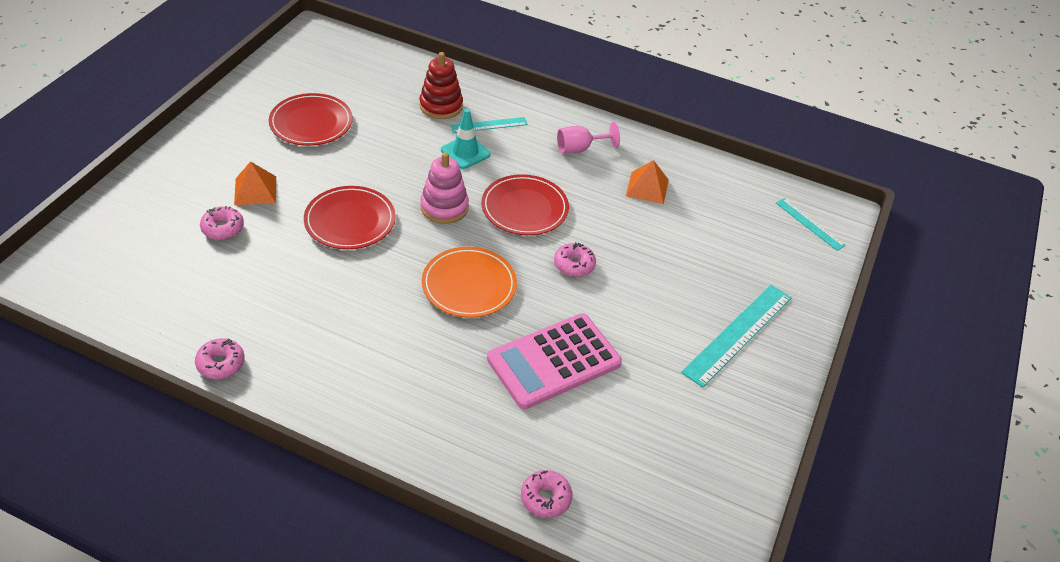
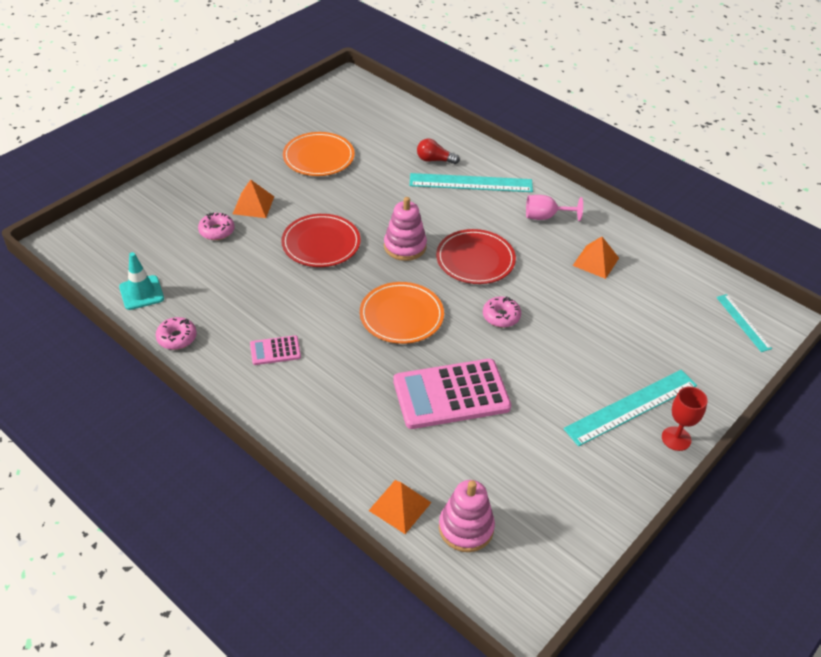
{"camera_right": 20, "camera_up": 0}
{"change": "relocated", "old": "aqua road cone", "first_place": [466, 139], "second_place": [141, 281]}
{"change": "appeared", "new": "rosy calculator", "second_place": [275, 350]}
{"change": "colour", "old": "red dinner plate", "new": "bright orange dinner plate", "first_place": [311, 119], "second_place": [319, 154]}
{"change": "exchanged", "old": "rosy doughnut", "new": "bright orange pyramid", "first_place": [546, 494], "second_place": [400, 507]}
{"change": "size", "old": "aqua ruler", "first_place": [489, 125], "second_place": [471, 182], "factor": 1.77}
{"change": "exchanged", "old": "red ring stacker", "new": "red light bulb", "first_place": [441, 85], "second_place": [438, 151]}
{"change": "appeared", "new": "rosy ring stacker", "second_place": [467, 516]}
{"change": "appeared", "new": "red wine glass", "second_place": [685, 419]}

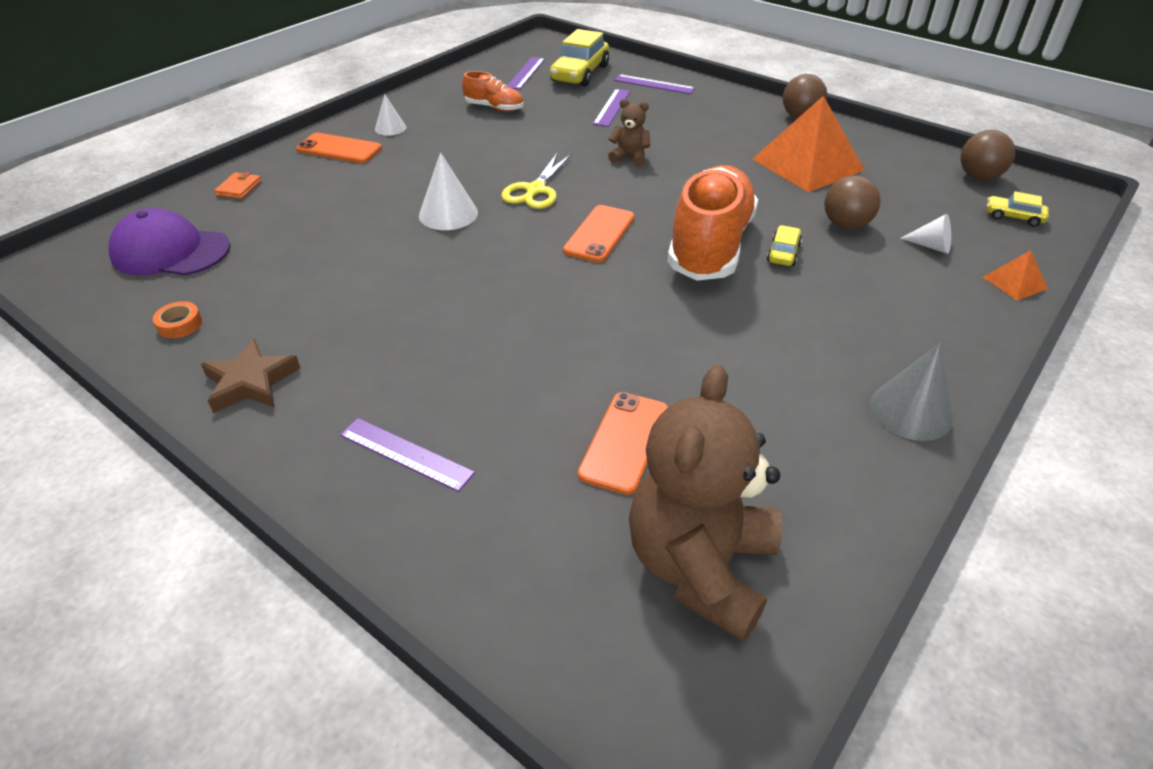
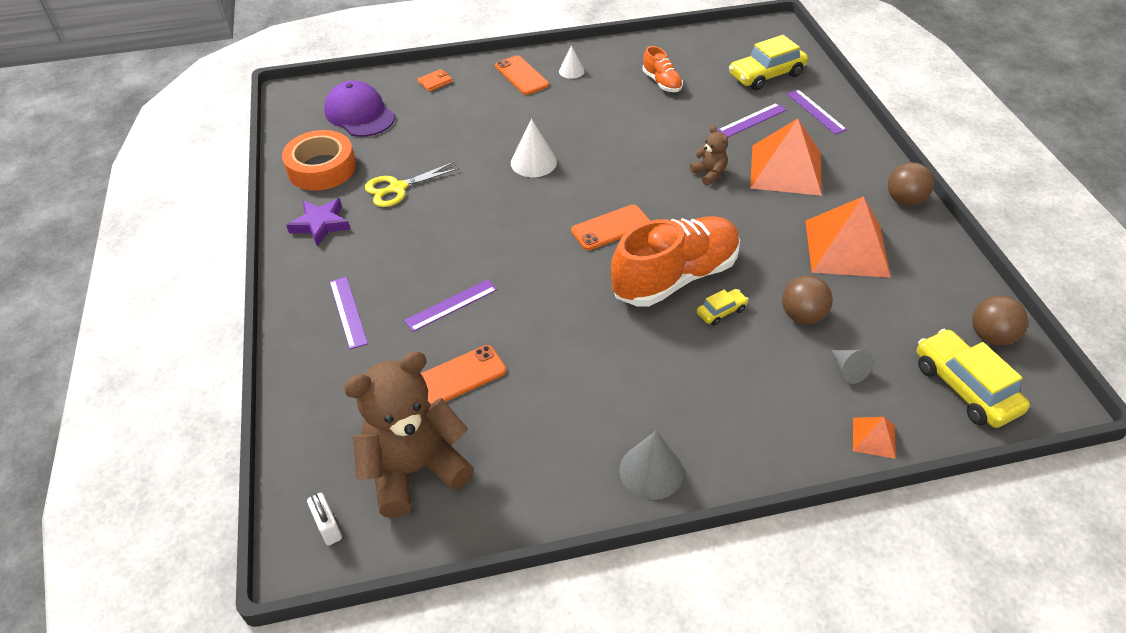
{"camera_right": 40, "camera_up": 5}
{"change": "size", "old": "bright orange sticky tape", "first_place": [177, 319], "second_place": [319, 160], "factor": 2.45}
{"change": "colour", "old": "brown star", "new": "violet star", "first_place": [250, 375], "second_place": [318, 222]}
{"change": "appeared", "new": "snow-white lock", "second_place": [324, 519]}
{"change": "relocated", "old": "bright yellow shears", "first_place": [536, 181], "second_place": [412, 184]}
{"change": "relocated", "old": "violet ruler", "first_place": [525, 73], "second_place": [450, 305]}
{"change": "appeared", "new": "bright orange pyramid", "second_place": [786, 157]}
{"change": "colour", "old": "snow-white cone", "new": "gray cone", "first_place": [925, 234], "second_place": [852, 367]}
{"change": "size", "old": "bright yellow toy car", "first_place": [1018, 209], "second_place": [973, 378], "factor": 1.98}

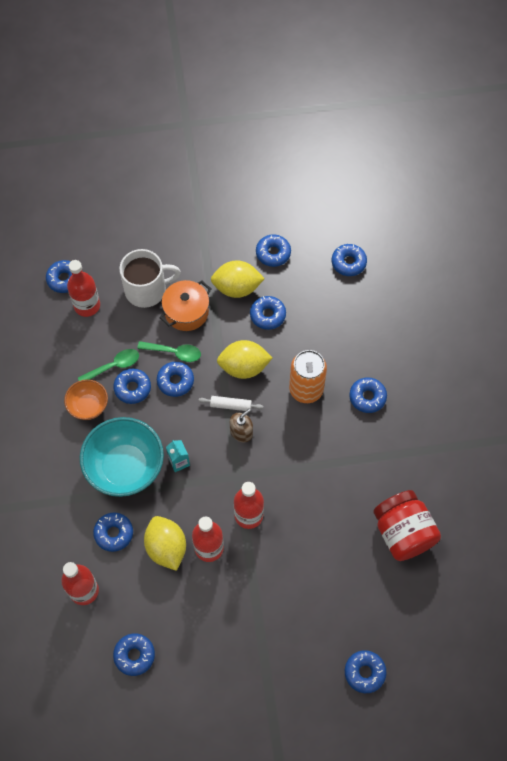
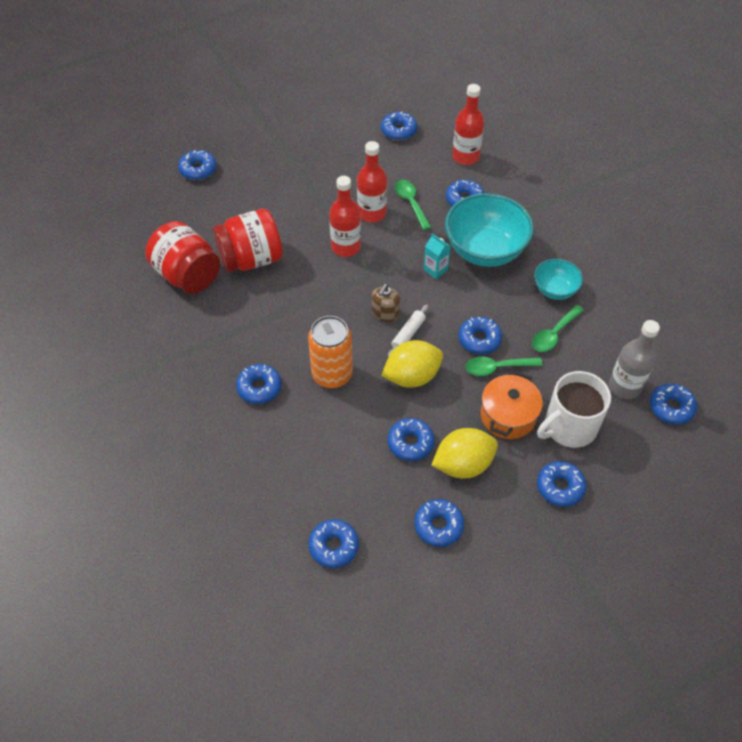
{"camera_right": 160, "camera_up": -10}
{"change": "appeared", "new": "red jam jar", "second_place": [248, 240]}
{"change": "spun", "old": "snow-white pastry roller", "first_place": [230, 403], "second_place": [408, 330], "degrees": -45}
{"change": "exchanged", "old": "bright yellow citrus fruit", "new": "leaf-green tablespoon", "first_place": [165, 543], "second_place": [413, 205]}
{"change": "colour", "old": "bright orange serving bowl", "new": "aqua serving bowl", "first_place": [86, 400], "second_place": [558, 279]}
{"change": "relocated", "old": "blue doughnut", "first_place": [132, 386], "second_place": [561, 484]}
{"change": "colour", "old": "red bottle", "new": "gray bottle", "first_place": [83, 288], "second_place": [634, 359]}

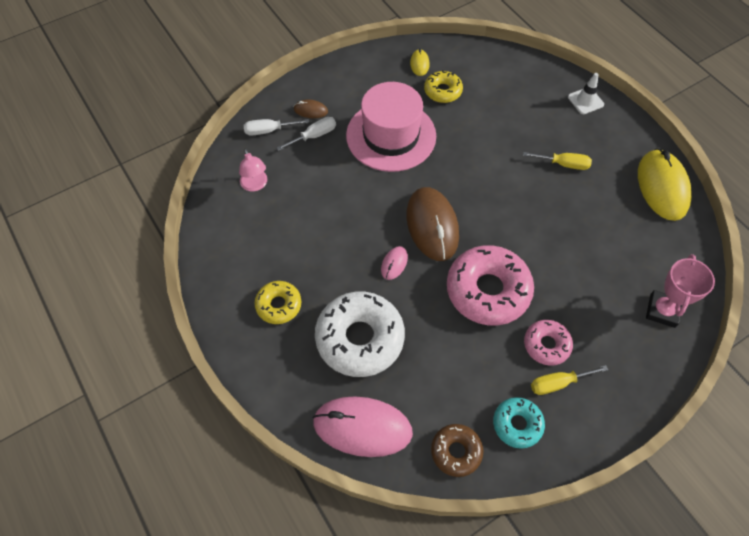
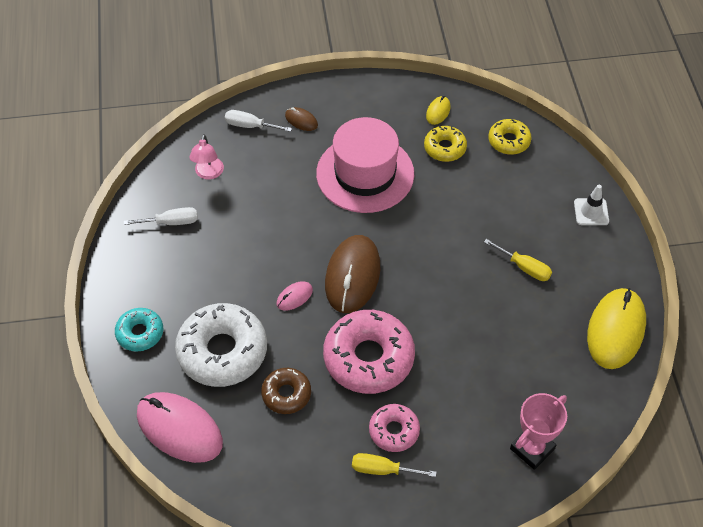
{"camera_right": 25, "camera_up": -5}
{"change": "relocated", "old": "aqua doughnut", "first_place": [519, 423], "second_place": [139, 330]}
{"change": "relocated", "old": "snow-white hand screwdriver", "first_place": [306, 134], "second_place": [161, 216]}
{"change": "relocated", "old": "brown doughnut", "first_place": [457, 450], "second_place": [286, 391]}
{"change": "relocated", "old": "bright yellow doughnut", "first_place": [277, 302], "second_place": [510, 137]}

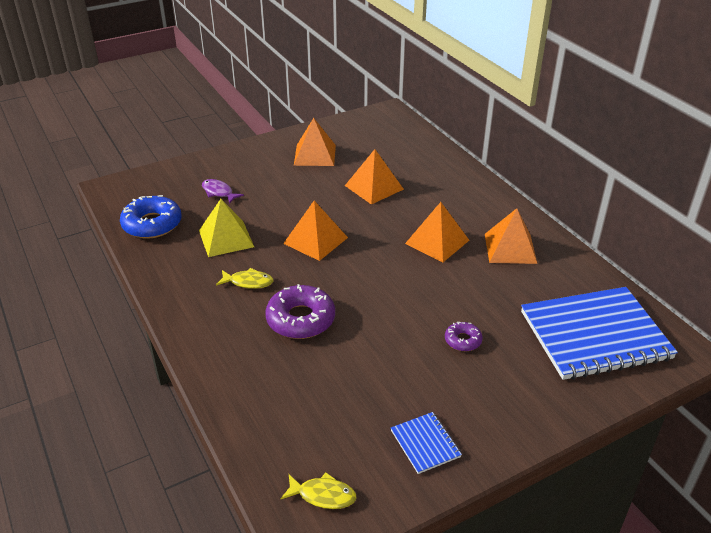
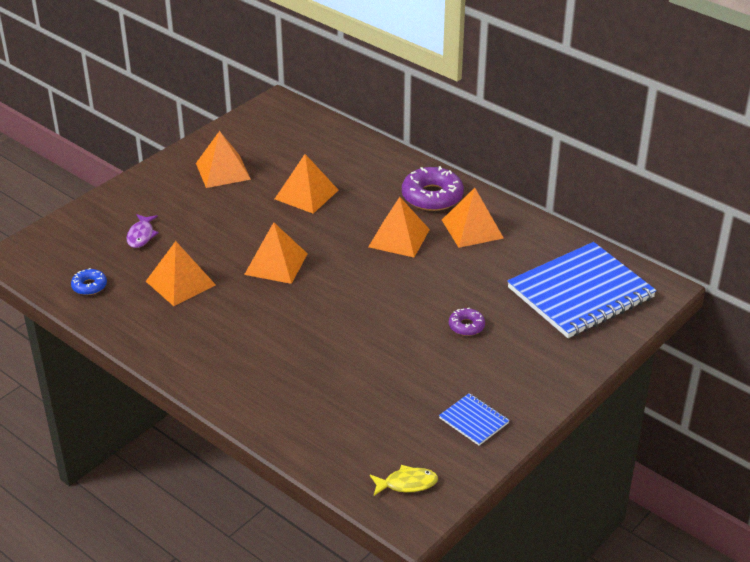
{"camera_right": -20, "camera_up": 0}
{"change": "size", "old": "blue doughnut", "first_place": [151, 217], "second_place": [89, 281], "factor": 0.52}
{"change": "spun", "old": "violet fish figure", "first_place": [223, 191], "second_place": [142, 231], "degrees": -105}
{"change": "colour", "old": "bright yellow pyramid", "new": "bright orange pyramid", "first_place": [226, 228], "second_place": [181, 273]}
{"change": "relocated", "old": "violet doughnut", "first_place": [300, 311], "second_place": [433, 188]}
{"change": "missing", "old": "bright yellow fish figure", "first_place": [244, 278]}

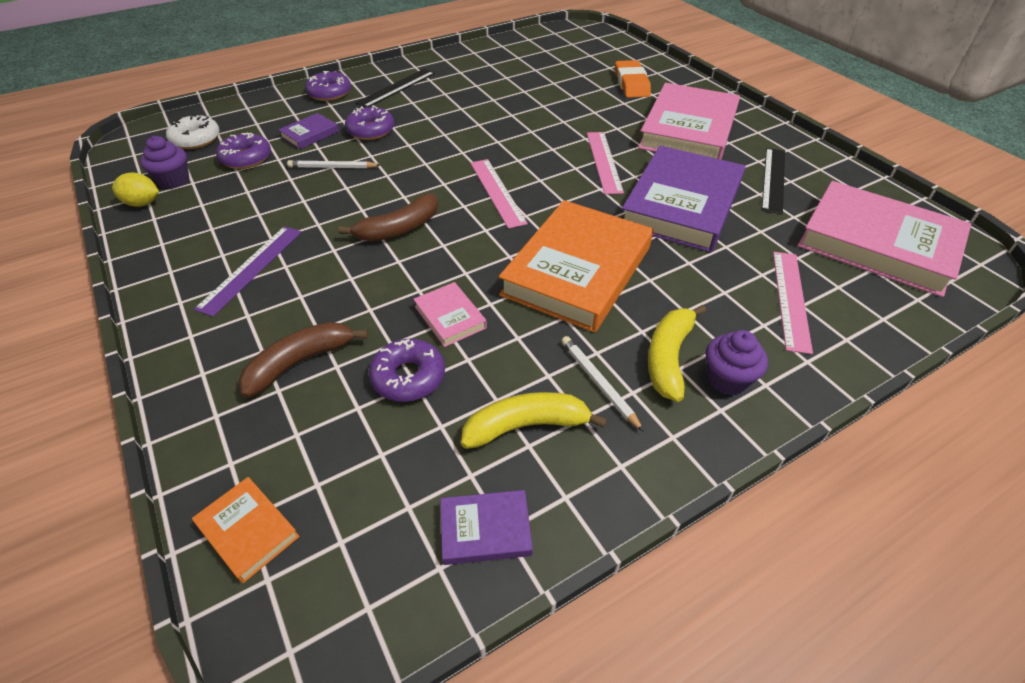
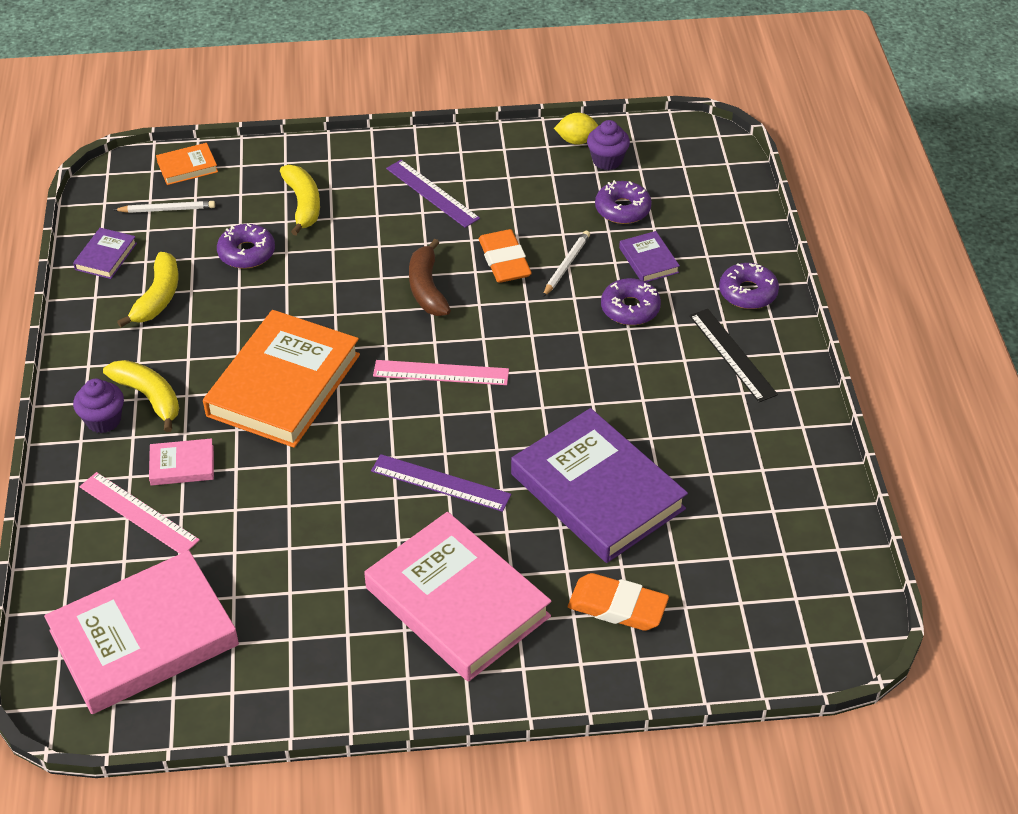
{"camera_right": 115, "camera_up": 0}
{"change": "relocated", "old": "snow-white wooden pencil", "first_place": [602, 384], "second_place": [164, 207]}
{"change": "relocated", "old": "rosy hardback", "first_place": [450, 314], "second_place": [181, 462]}
{"change": "spun", "old": "bright orange hardback", "first_place": [576, 266], "second_place": [281, 379], "degrees": 60}
{"change": "colour", "old": "brown banana", "new": "bright yellow banana", "first_place": [303, 360], "second_place": [300, 200]}
{"change": "colour", "old": "rosy ruler", "new": "violet ruler", "first_place": [605, 163], "second_place": [441, 483]}
{"change": "appeared", "new": "bright orange pencil eraser", "second_place": [505, 256]}
{"change": "relocated", "old": "violet hardback", "first_place": [683, 198], "second_place": [599, 485]}
{"change": "spun", "old": "bright yellow citrus fruit", "first_place": [135, 189], "second_place": [576, 129], "degrees": 60}
{"change": "missing", "old": "snow-white doughnut", "first_place": [193, 132]}
{"change": "missing", "old": "ebony ruler", "first_place": [773, 181]}

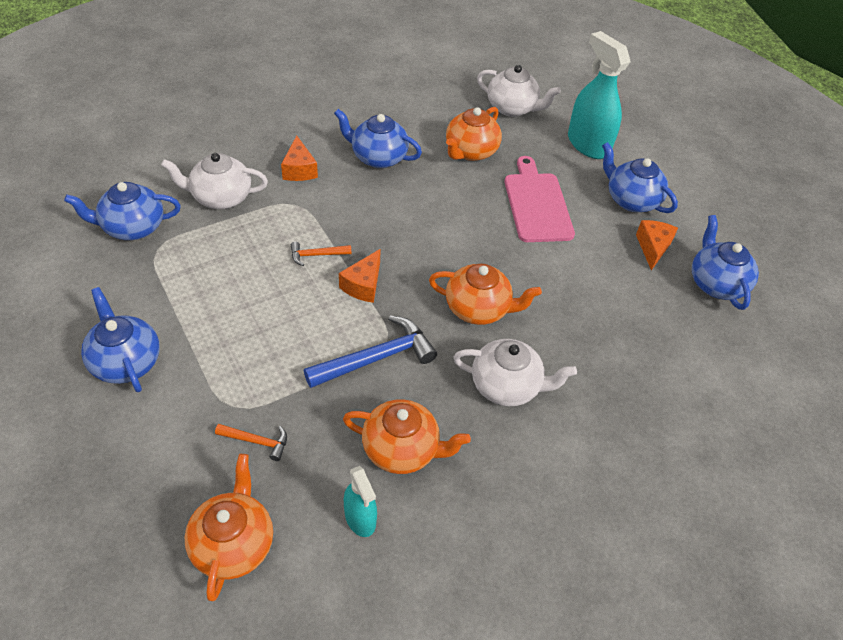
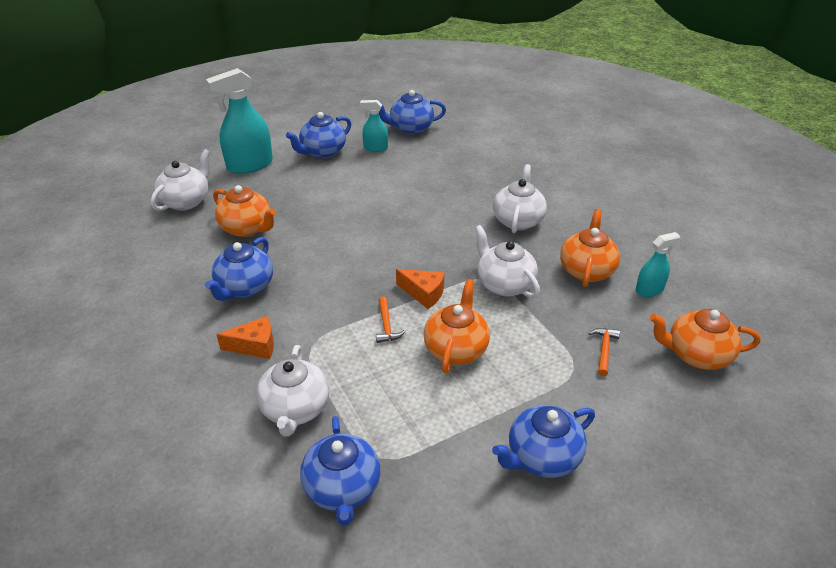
{"camera_right": -85, "camera_up": -10}
{"change": "exchanged", "old": "bright orange cheese", "new": "aqua spray cleaner", "first_place": [657, 245], "second_place": [374, 126]}
{"change": "relocated", "old": "bright orange teapot", "first_place": [485, 294], "second_place": [457, 326]}
{"change": "exchanged", "old": "blue carpenter's hammer", "new": "snow-white teapot", "first_place": [370, 352], "second_place": [507, 262]}
{"change": "missing", "old": "rosy cutting board", "first_place": [539, 199]}

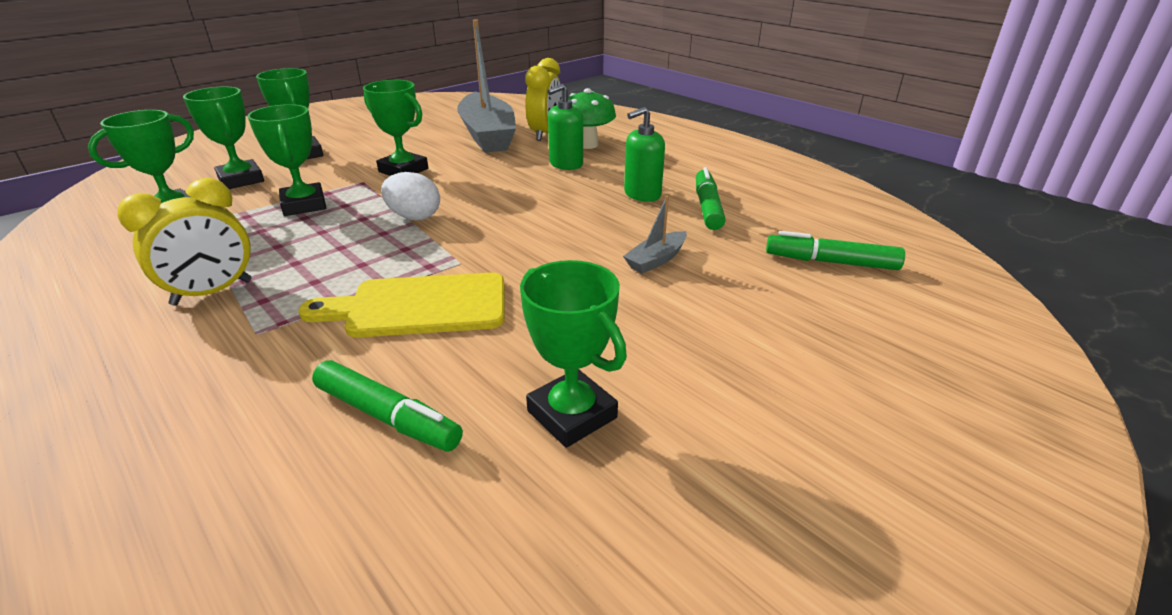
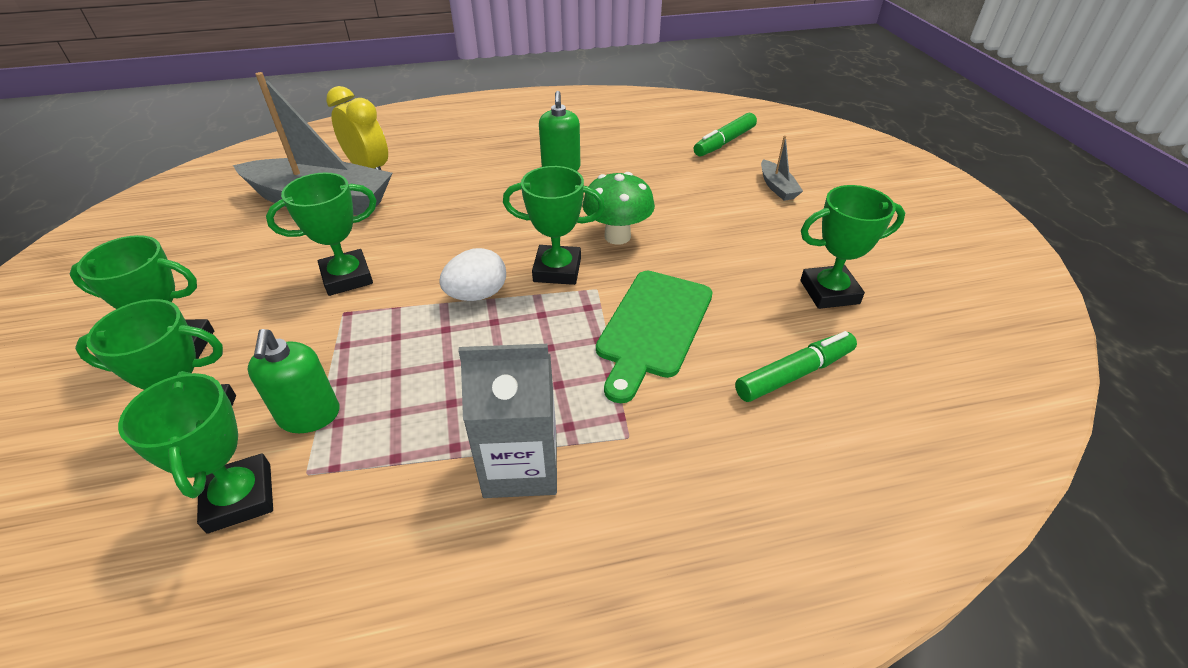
{"camera_right": -60, "camera_up": 10}
{"change": "relocated", "old": "leaf-green soap pump", "first_place": [565, 127], "second_place": [293, 381]}
{"change": "exchanged", "old": "bright yellow clock", "new": "gray carton", "first_place": [184, 242], "second_place": [507, 421]}
{"change": "relocated", "old": "leaf-green prize cup", "first_place": [286, 160], "second_place": [554, 225]}
{"change": "relocated", "old": "leaf-green toadstool", "first_place": [592, 118], "second_place": [619, 208]}
{"change": "colour", "old": "bright yellow cutting board", "new": "leaf-green cutting board", "first_place": [401, 305], "second_place": [654, 337]}
{"change": "relocated", "old": "gray sailboat", "first_place": [655, 235], "second_place": [782, 168]}
{"change": "missing", "old": "leaf-green felt pen", "first_place": [711, 198]}

